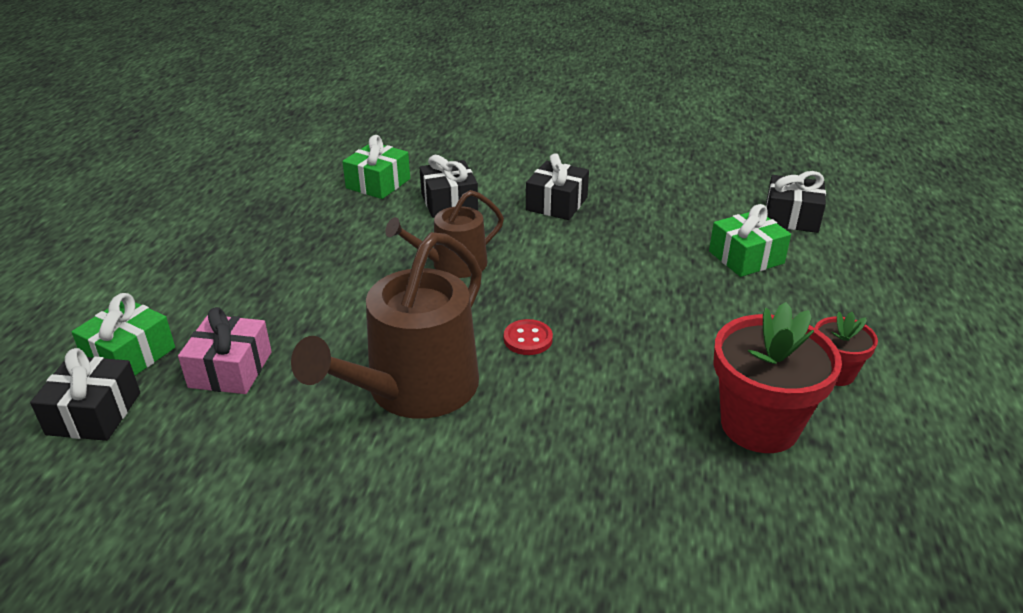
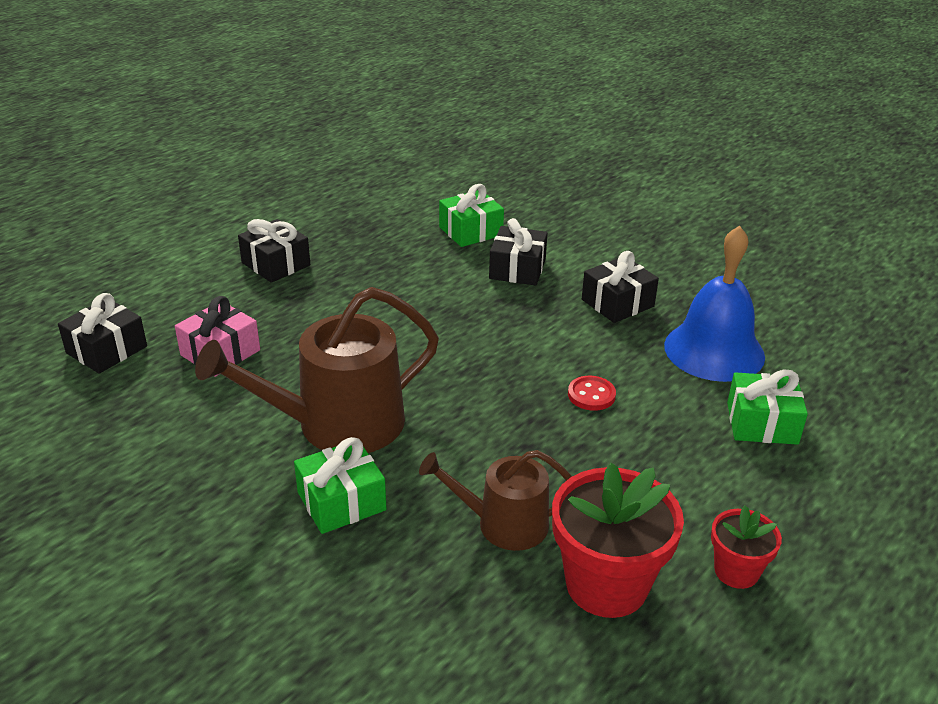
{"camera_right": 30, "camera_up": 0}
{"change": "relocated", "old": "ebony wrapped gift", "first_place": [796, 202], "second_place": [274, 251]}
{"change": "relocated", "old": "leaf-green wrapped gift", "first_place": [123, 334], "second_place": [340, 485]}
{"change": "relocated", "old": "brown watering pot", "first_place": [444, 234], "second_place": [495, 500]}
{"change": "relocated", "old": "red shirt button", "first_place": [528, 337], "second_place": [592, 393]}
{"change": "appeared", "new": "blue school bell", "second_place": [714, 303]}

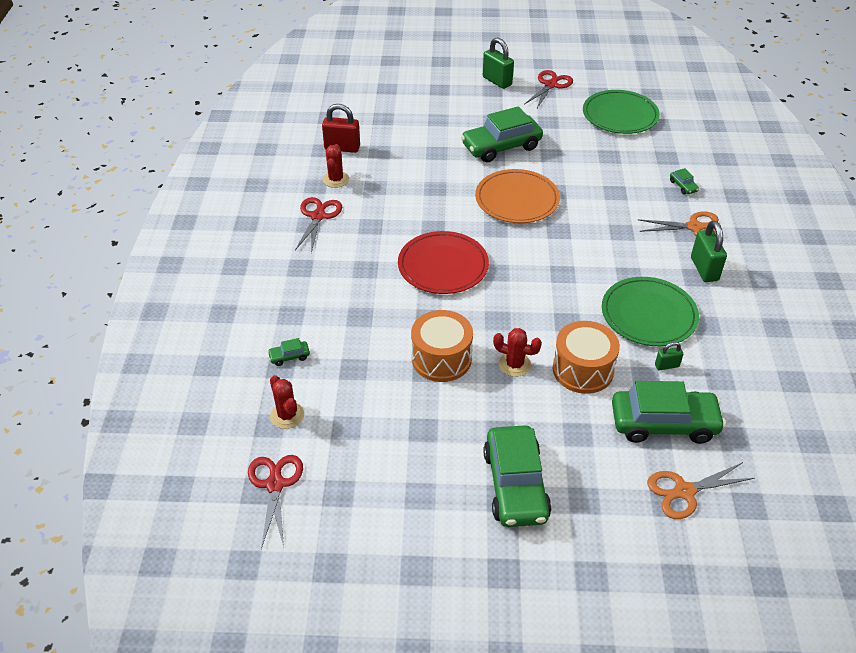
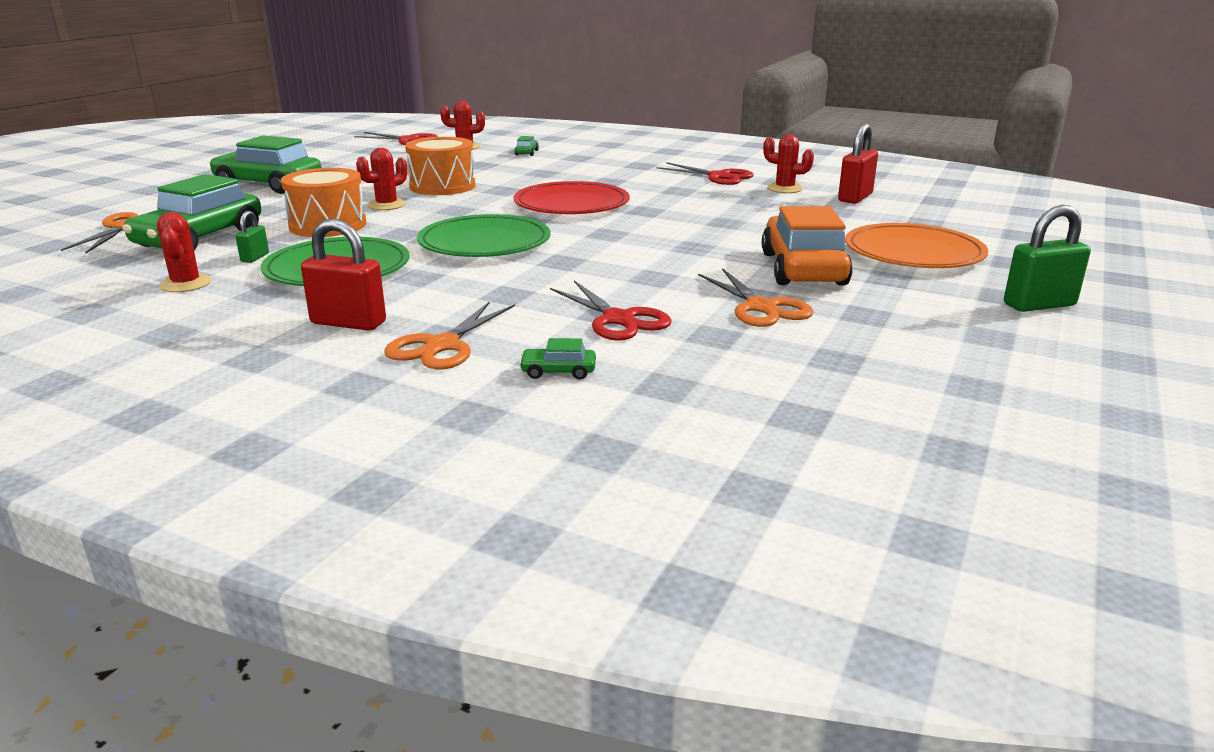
{"camera_right": 115, "camera_up": -20}
{"change": "appeared", "new": "red saguaro cactus", "second_place": [184, 252]}
{"change": "colour", "old": "leaf-green lock", "new": "red lock", "first_place": [709, 251], "second_place": [343, 275]}
{"change": "relocated", "old": "leaf-green dinner plate", "first_place": [621, 112], "second_place": [483, 235]}
{"change": "relocated", "old": "red shears", "first_place": [548, 89], "second_place": [610, 311]}
{"change": "appeared", "new": "bright orange shears", "second_place": [756, 297]}
{"change": "colour", "old": "leaf-green toy car", "new": "bright orange toy car", "first_place": [502, 134], "second_place": [807, 246]}
{"change": "relocated", "old": "bright orange dinner plate", "first_place": [517, 196], "second_place": [916, 245]}

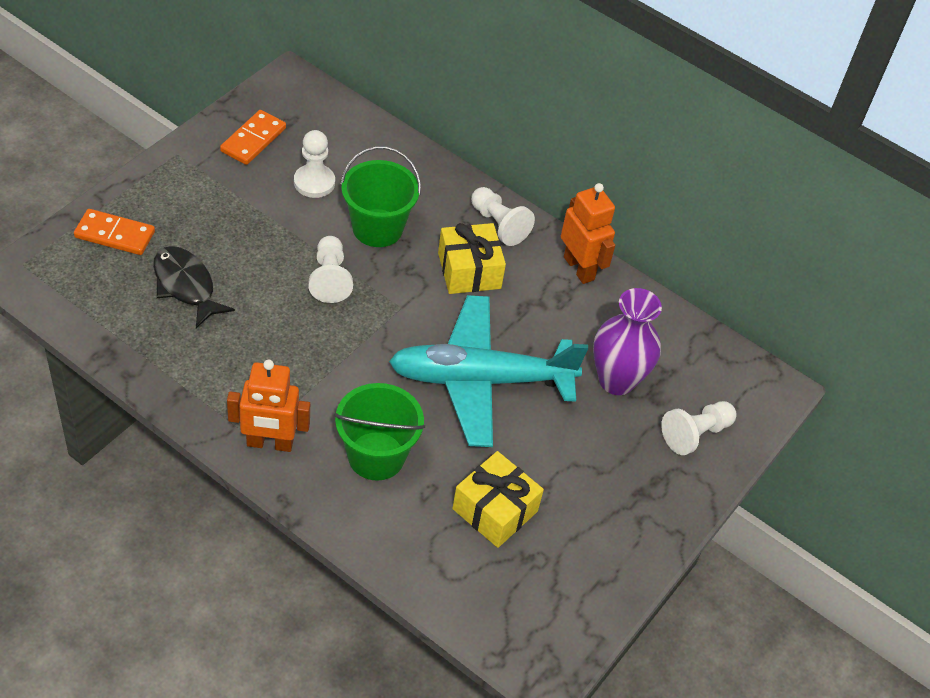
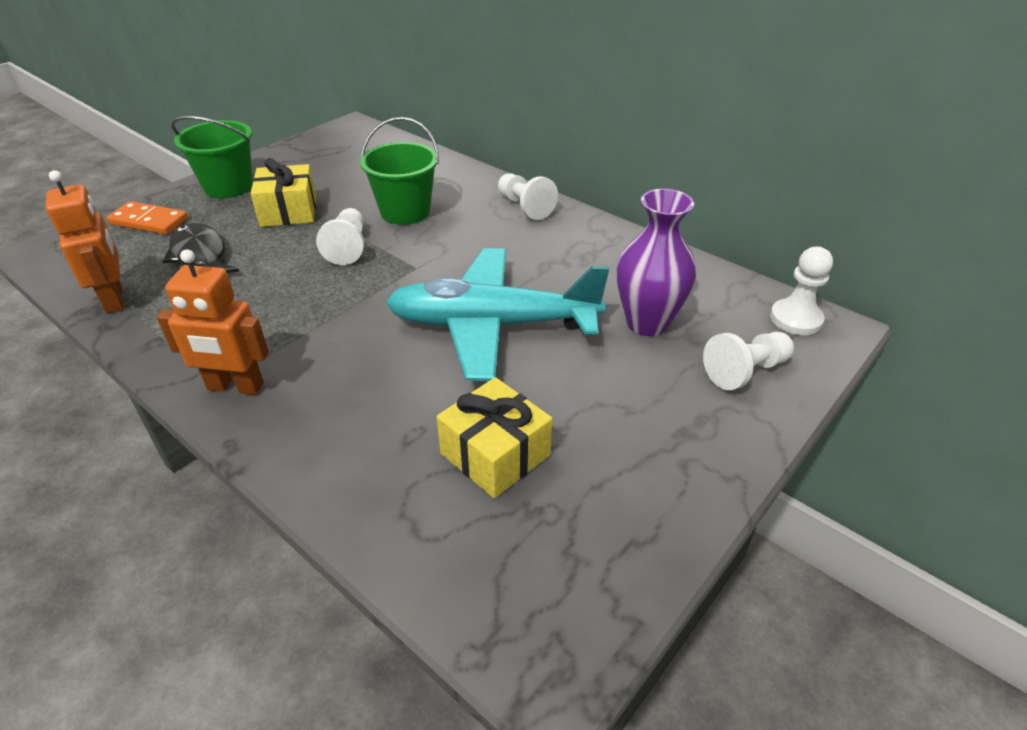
{"camera_right": 10, "camera_up": -10}
{"change": "relocated", "old": "bright orange robot figure", "first_place": [588, 233], "second_place": [85, 241]}
{"change": "relocated", "old": "leaf-green sand bucket", "first_place": [379, 431], "second_place": [212, 157]}
{"change": "relocated", "old": "bright yellow wrapped gift", "first_place": [472, 258], "second_place": [283, 192]}
{"change": "relocated", "old": "snow-white game pawn", "first_place": [314, 164], "second_place": [801, 291]}
{"change": "missing", "old": "bright orange domino tile", "first_place": [253, 137]}

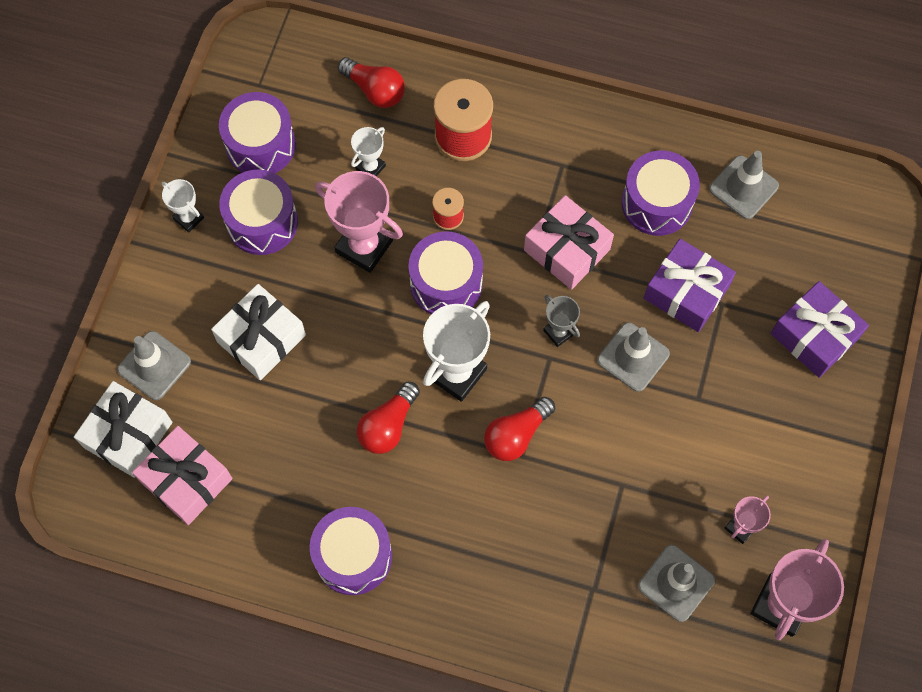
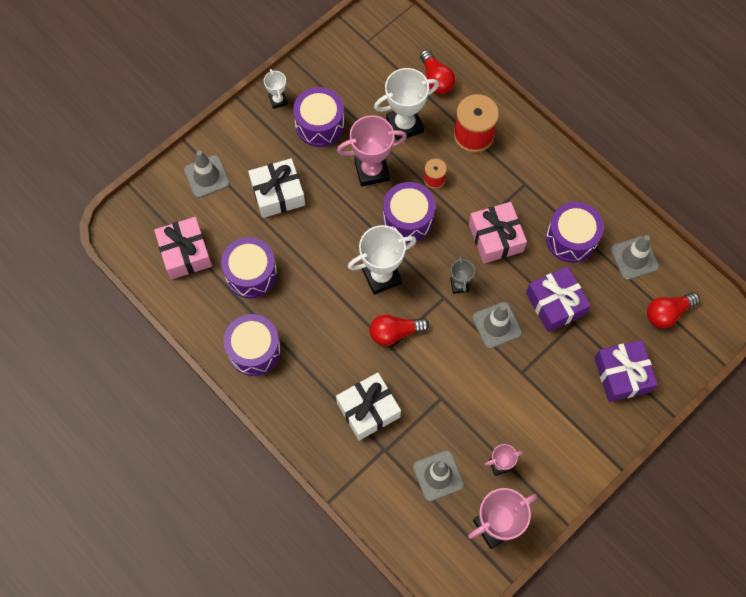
{"camera_right": 30, "camera_up": 0}
{"change": "relocated", "old": "violet snare drum", "first_place": [257, 132], "second_place": [249, 267]}
{"change": "relocated", "old": "snow-white wrapped gift", "first_place": [123, 429], "second_place": [368, 407]}
{"change": "spun", "old": "rosy prize cup", "first_place": [359, 222], "second_place": [372, 151], "degrees": -75}
{"change": "size", "old": "snow-white prize cup", "first_place": [368, 152], "second_place": [406, 104], "factor": 1.89}
{"change": "relocated", "old": "red light bulb", "first_place": [388, 418], "second_place": [673, 310]}

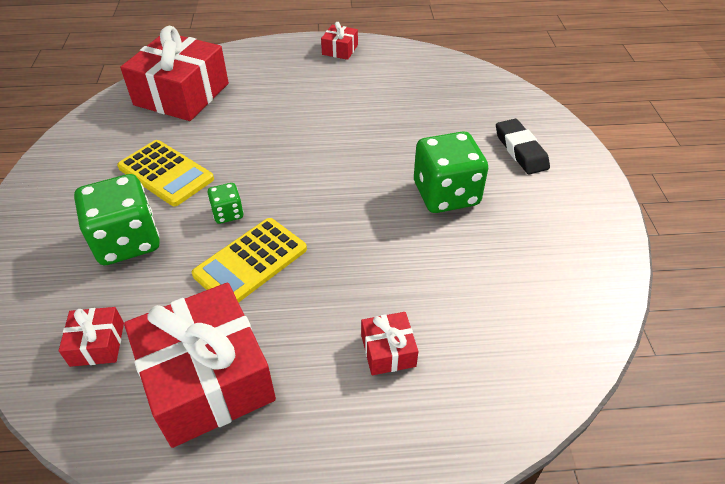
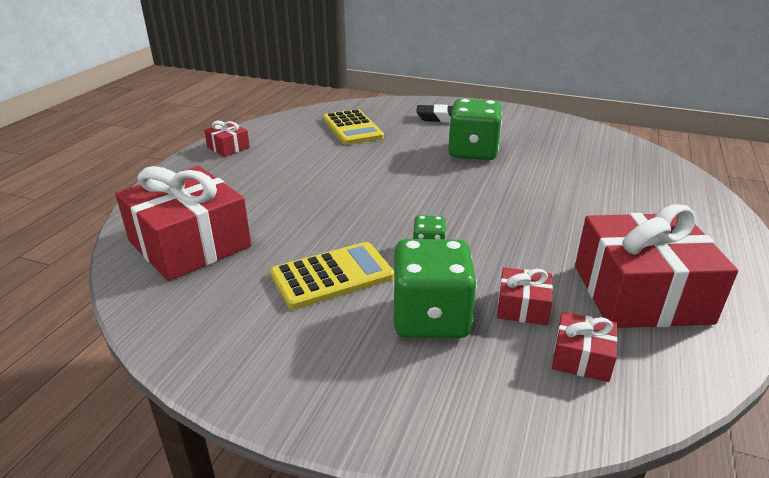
{"camera_right": -65, "camera_up": -15}
{"change": "relocated", "old": "bright yellow calculator", "first_place": [249, 260], "second_place": [353, 127]}
{"change": "relocated", "old": "red wrapped gift", "first_place": [389, 343], "second_place": [525, 296]}

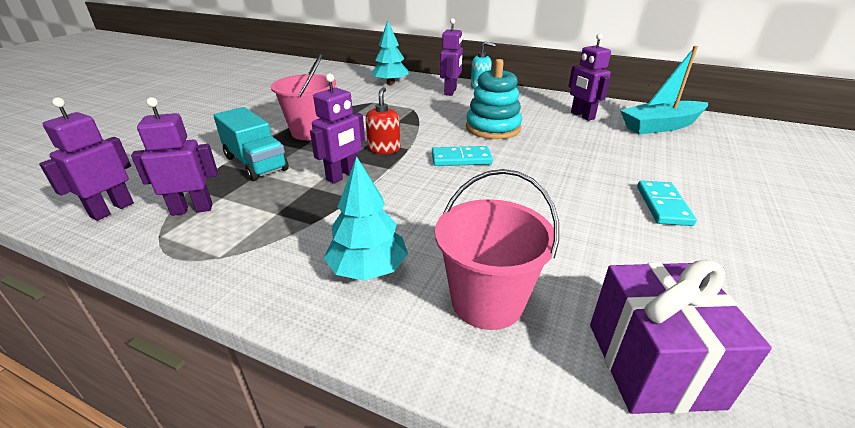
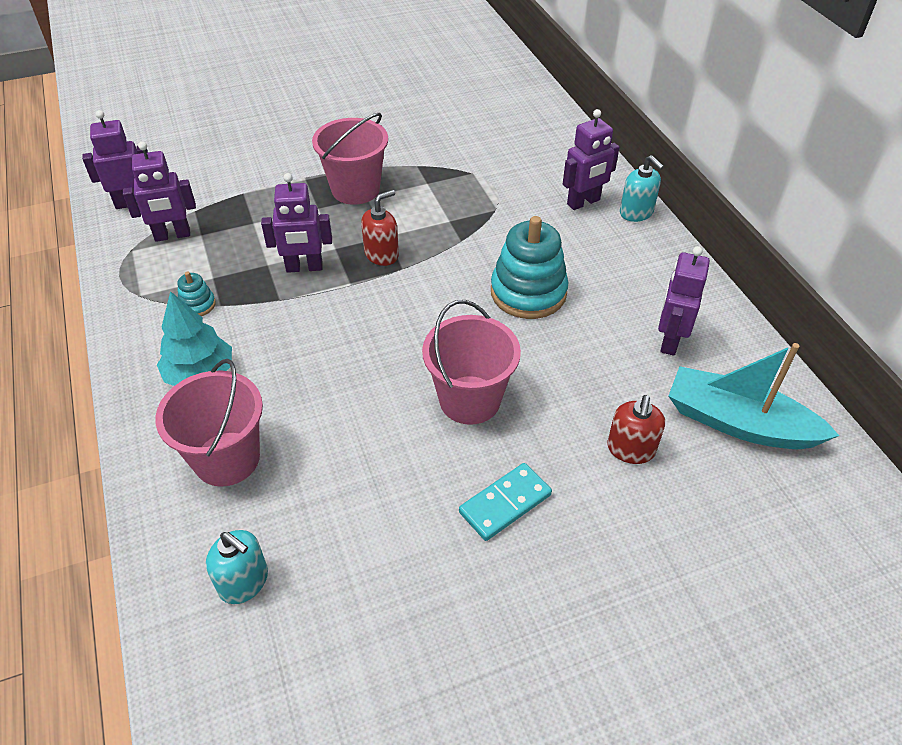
{"camera_right": 45, "camera_up": 15}
{"change": "spun", "old": "violet robot figure", "first_place": [174, 156], "second_place": [159, 191], "degrees": 135}
{"change": "appeared", "new": "aqua ring stacker", "second_place": [197, 294]}
{"change": "exchanged", "old": "violet wrapped gift", "new": "aqua soap pump", "first_place": [681, 337], "second_place": [237, 567]}
{"change": "appeared", "new": "rosy sand bucket", "second_place": [471, 362]}
{"change": "appeared", "new": "red soap pump", "second_place": [636, 429]}
{"change": "missing", "old": "aqua toy truck", "first_place": [251, 144]}
{"change": "missing", "old": "aqua toy tree", "first_place": [390, 52]}
{"change": "missing", "old": "aqua domino tile", "first_place": [462, 156]}

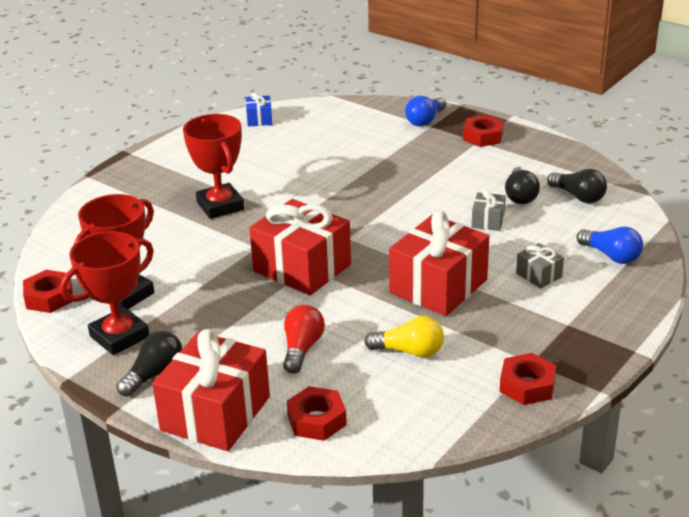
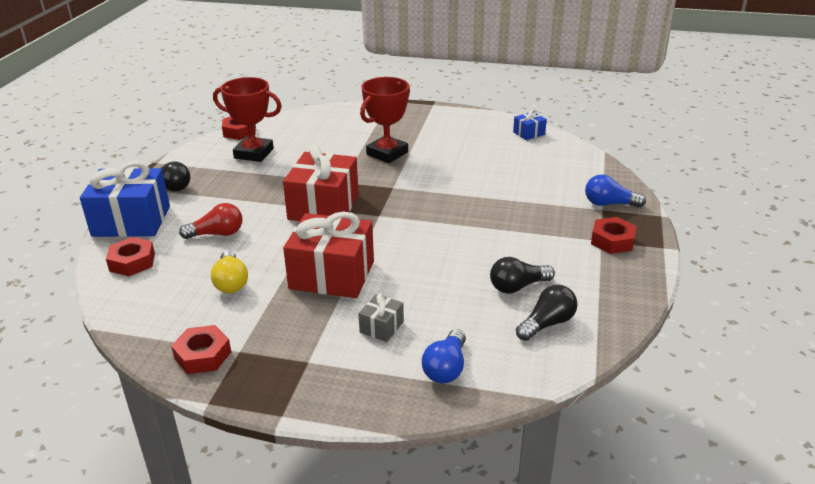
{"camera_right": 65, "camera_up": 0}
{"change": "colour", "old": "red wrapped gift", "new": "blue wrapped gift", "first_place": [211, 390], "second_place": [125, 199]}
{"change": "spun", "old": "ebony light bulb", "first_place": [577, 186], "second_place": [547, 313], "degrees": -150}
{"change": "missing", "old": "red prize cup", "first_place": [107, 293]}
{"change": "missing", "old": "gray wrapped gift", "first_place": [489, 210]}

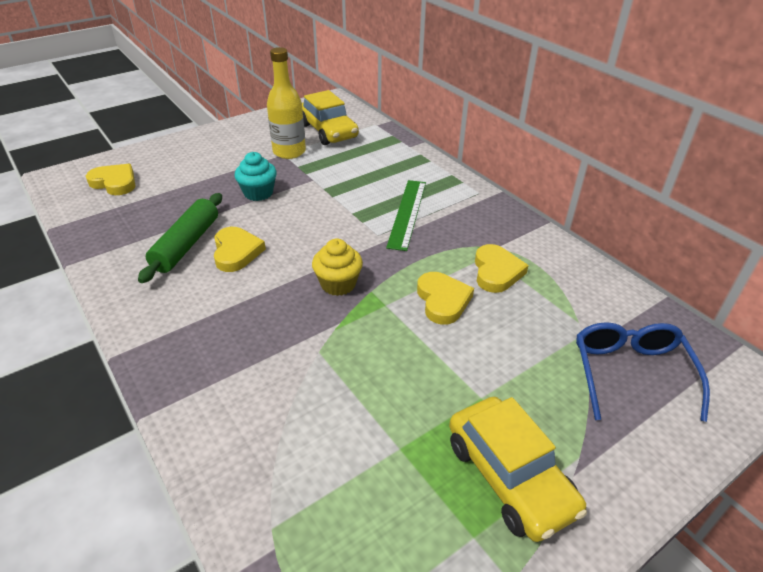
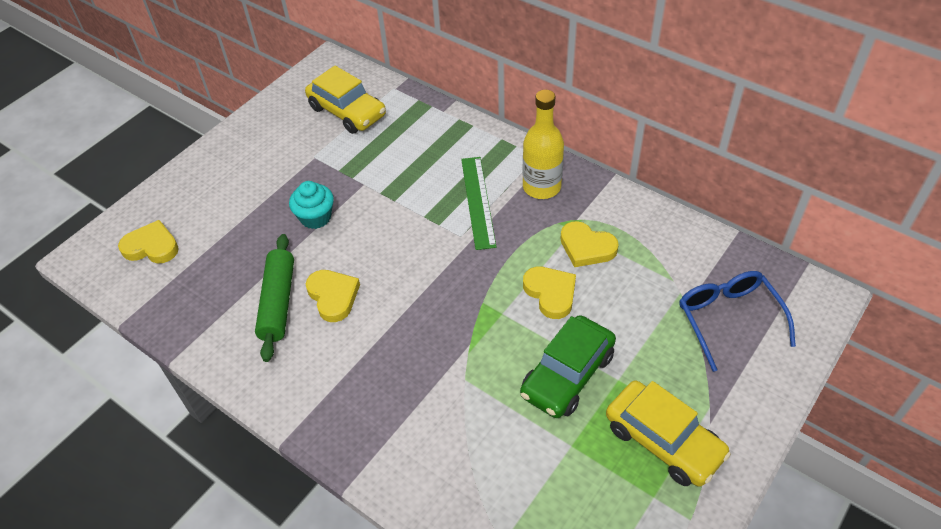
{"camera_right": -15, "camera_up": 10}
{"change": "appeared", "new": "leaf-green toy car", "second_place": [568, 366]}
{"change": "relocated", "old": "bright yellow bottle", "first_place": [286, 103], "second_place": [543, 144]}
{"change": "spun", "old": "bright yellow heart shape", "first_place": [502, 268], "second_place": [589, 244], "degrees": 135}
{"change": "missing", "old": "bright yellow muffin", "first_place": [337, 267]}

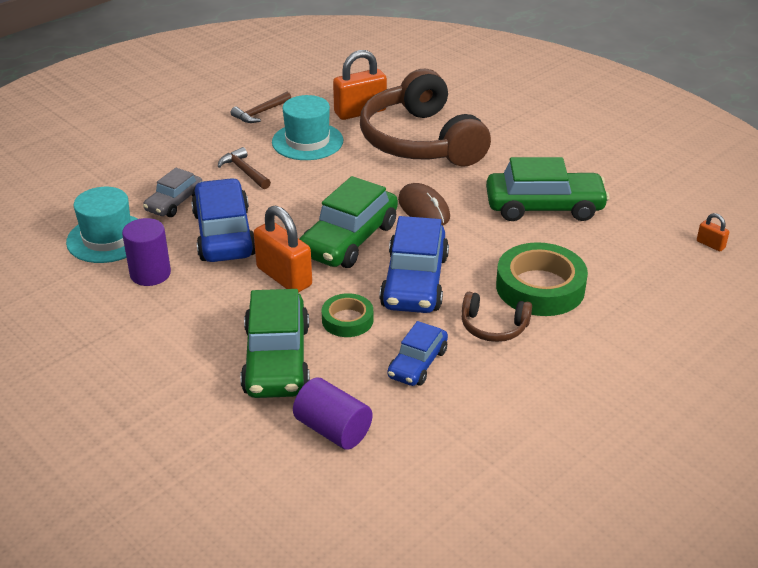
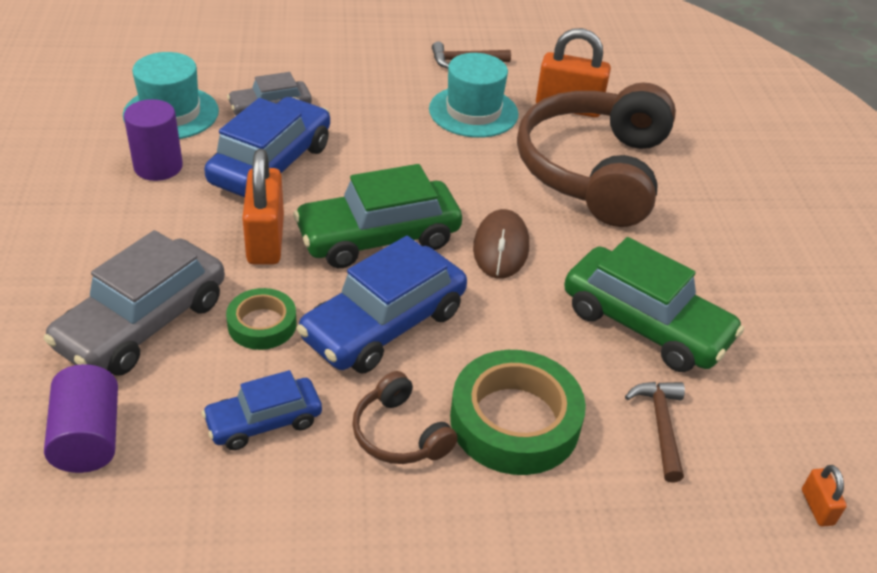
{"camera_right": 35, "camera_up": 5}
{"change": "colour", "old": "leaf-green toy car", "new": "gray toy car", "first_place": [275, 343], "second_place": [134, 303]}
{"change": "relocated", "old": "brown carpenter's hammer", "first_place": [244, 168], "second_place": [655, 432]}

